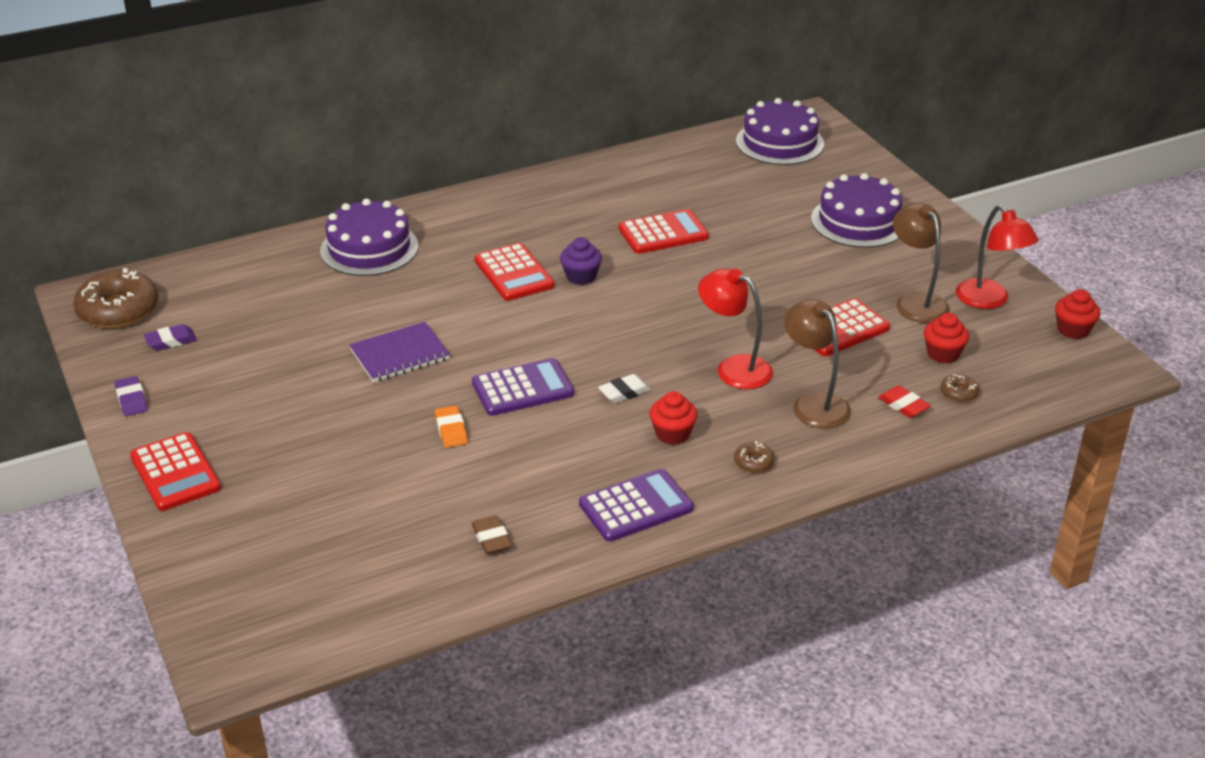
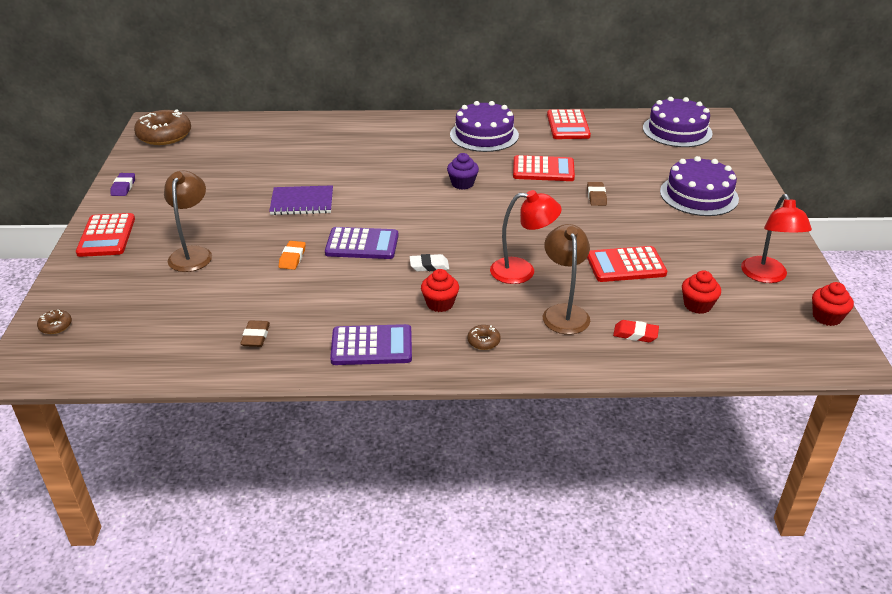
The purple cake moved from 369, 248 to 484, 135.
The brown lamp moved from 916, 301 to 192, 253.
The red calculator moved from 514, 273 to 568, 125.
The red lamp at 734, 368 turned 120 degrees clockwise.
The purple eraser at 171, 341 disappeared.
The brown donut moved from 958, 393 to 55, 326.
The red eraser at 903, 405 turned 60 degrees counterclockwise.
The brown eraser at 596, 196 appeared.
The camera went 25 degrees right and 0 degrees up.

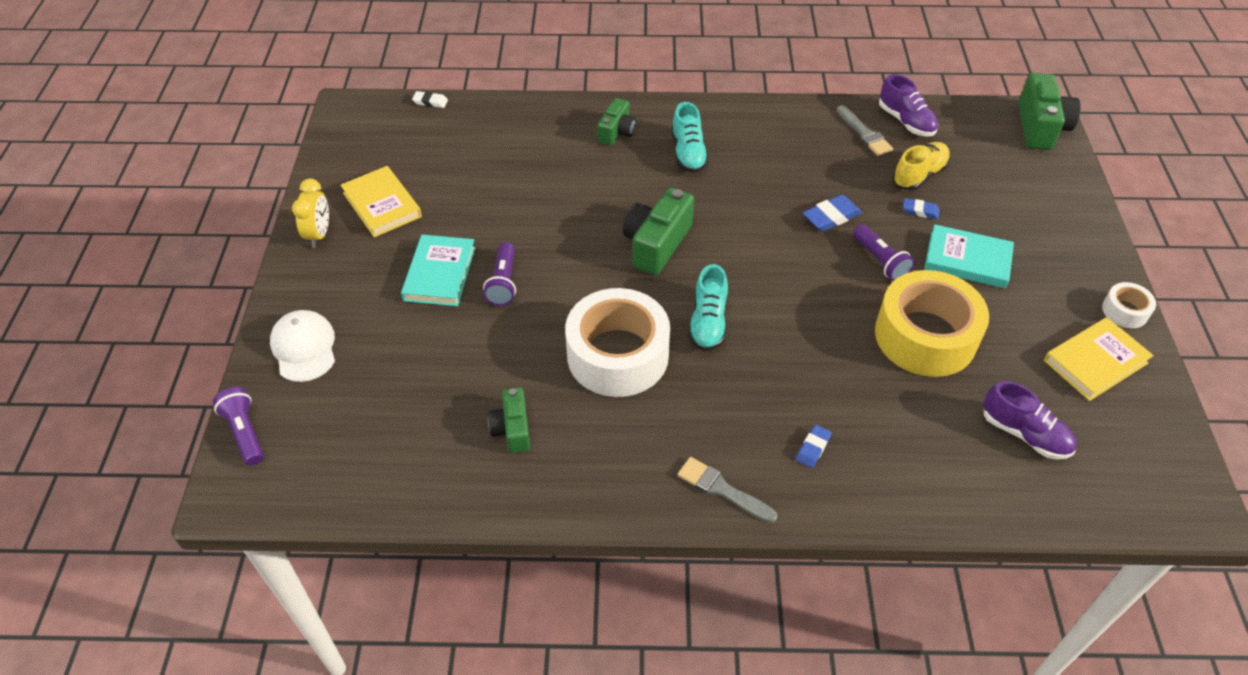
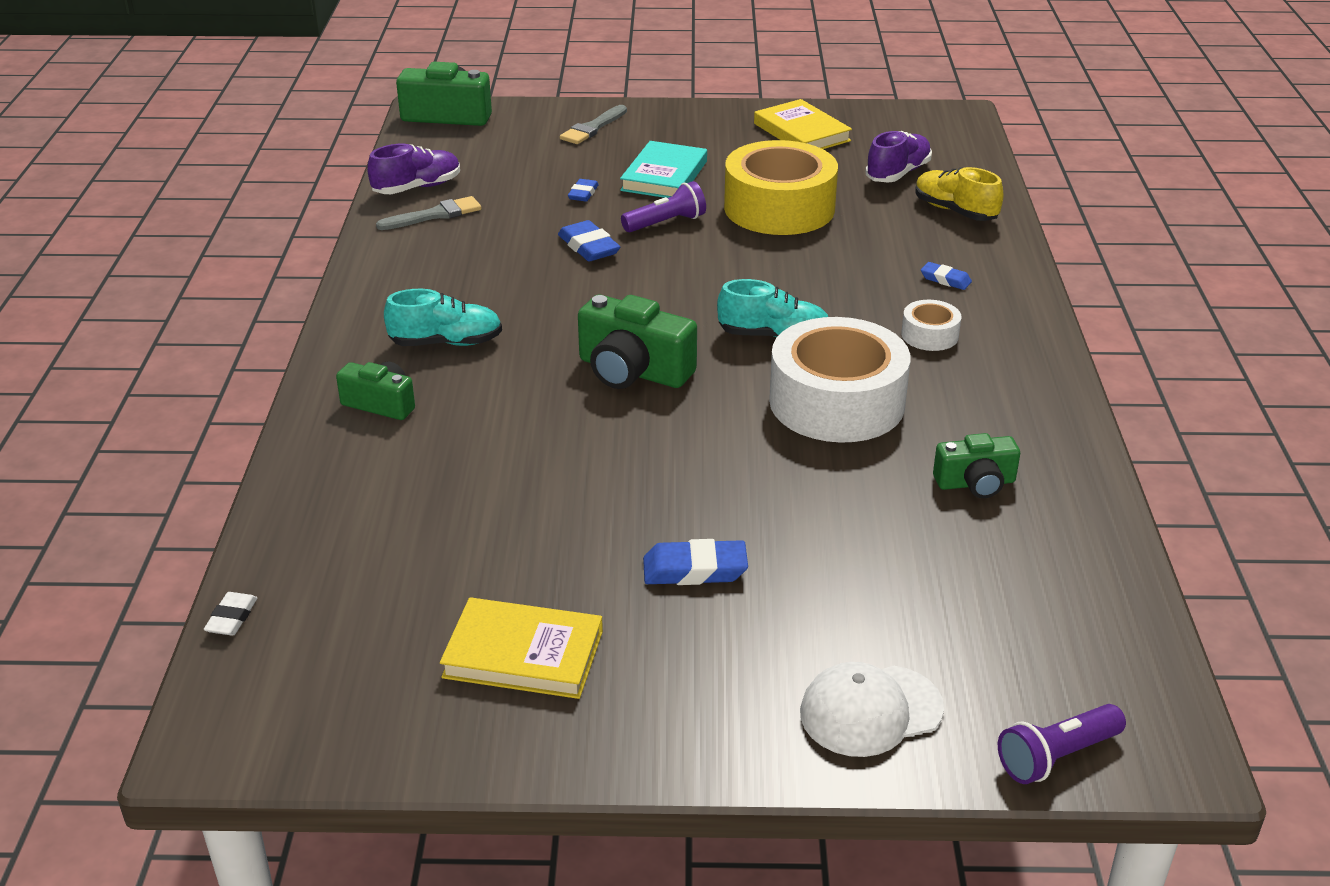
The yellow shoe moved from 919, 175 to 955, 211.
The yellow book at 382, 205 turned 45 degrees clockwise.
The yellow clock at 319, 234 disappeared.
The turquoise book at 440, 274 was replaced by the blue eraser at 695, 569.
The purple flashlight at 503, 283 disappeared.
The white tape moved from 1125, 311 to 929, 335.
The grey brush moved from 722, 489 to 593, 128.
The camera went 90 degrees left and 15 degrees down.

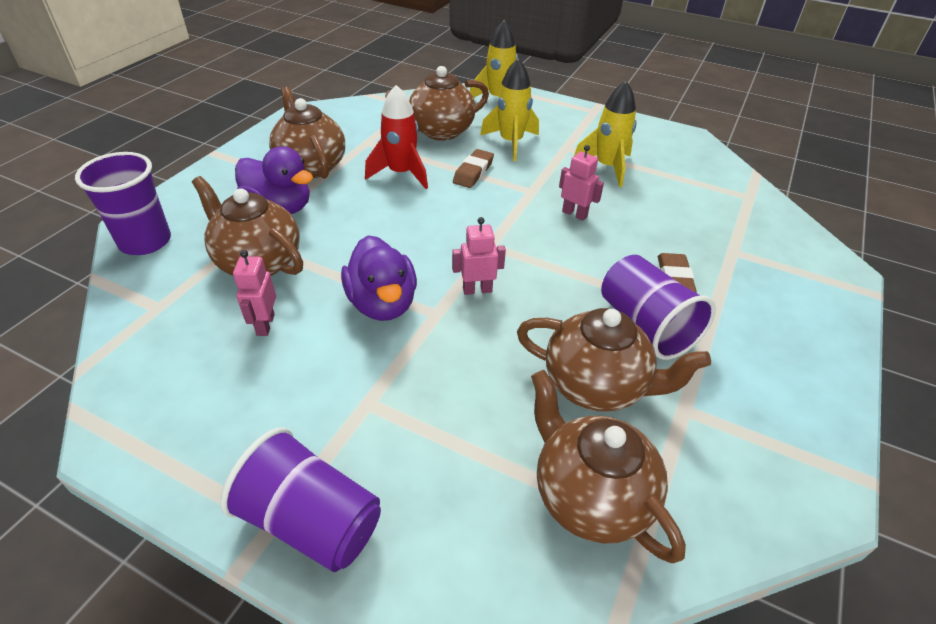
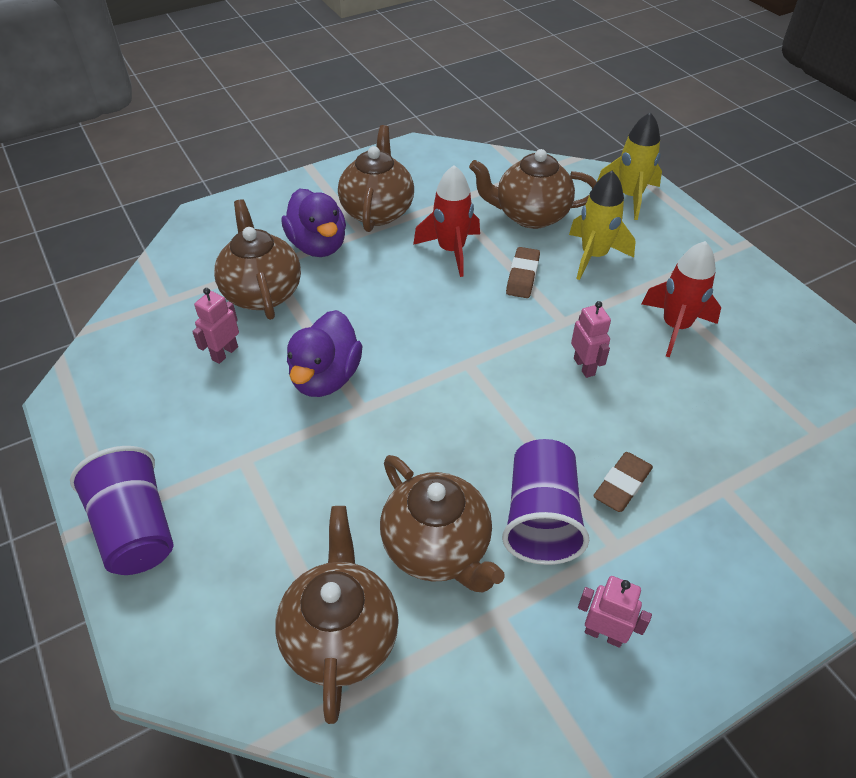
The yellow rocket at 607, 167 became the red rocket at 675, 327.
The brown eraser at 473, 172 turned 45 degrees counterclockwise.
The purple cup at 145, 242 disappeared.
The pink robot moved from 477, 290 to 604, 634.
The camera went 35 degrees right and 5 degrees up.

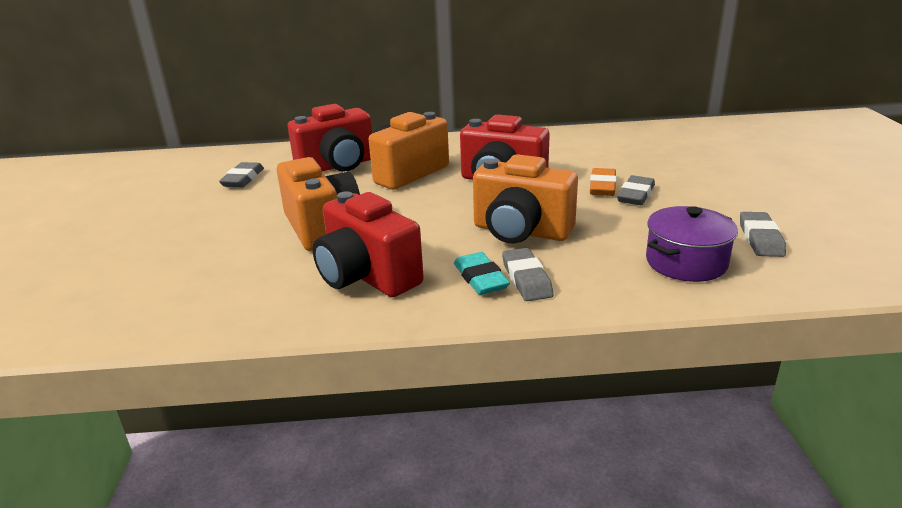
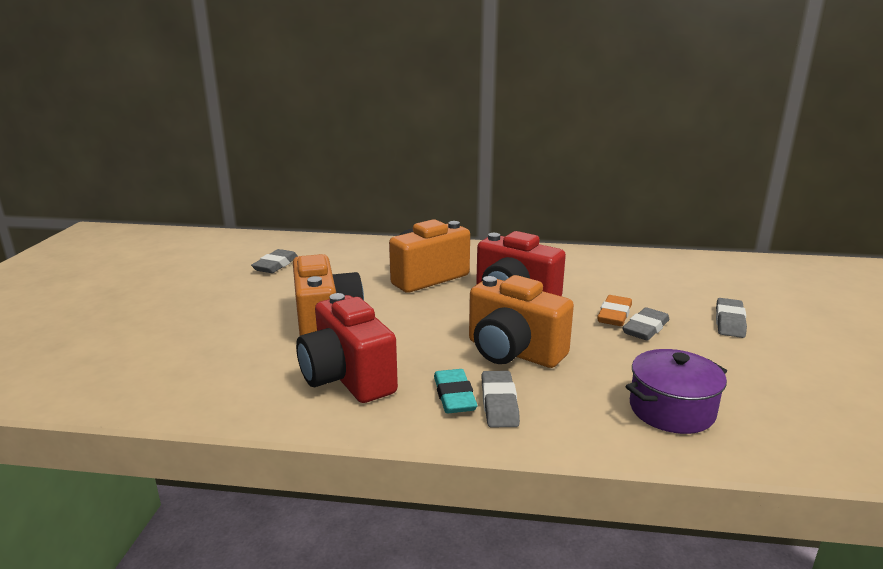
The red camera at 337, 166 disappeared.
The grey eraser moved from 760, 239 to 729, 322.
The camera went 10 degrees right and 5 degrees down.

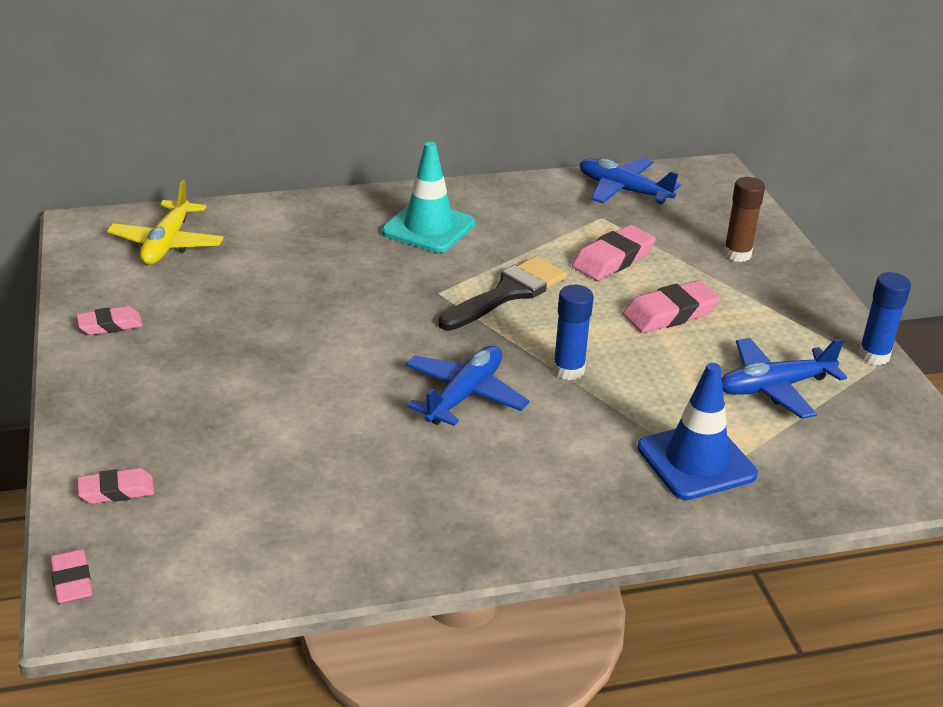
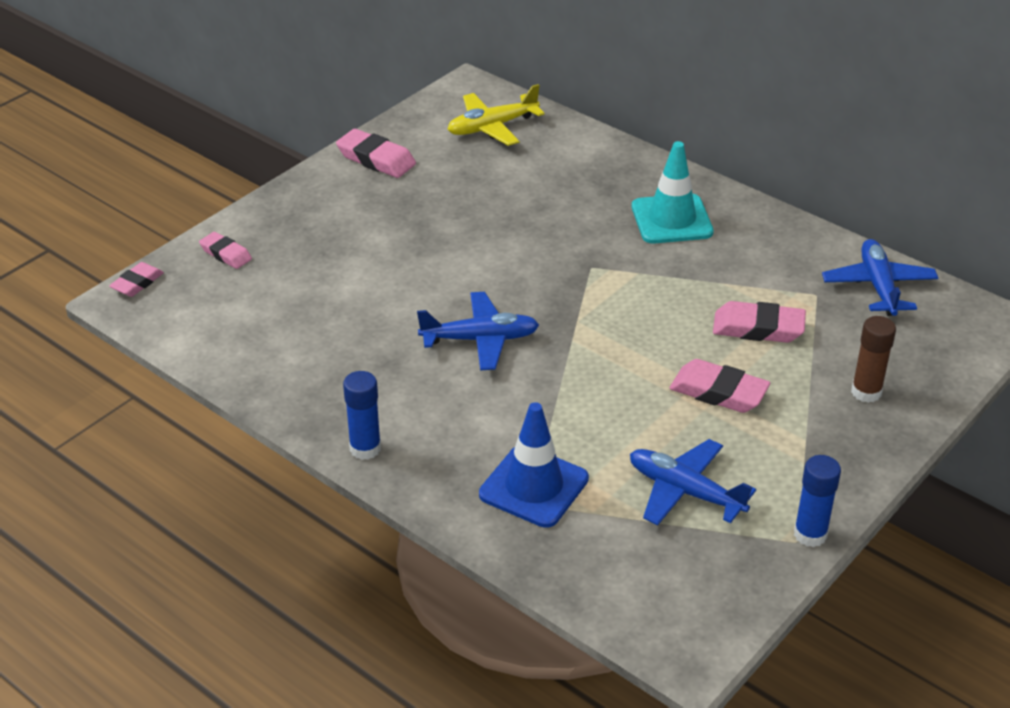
The black brush at 508, 293 disappeared.
The blue glue stick moved from 568, 370 to 365, 448.
The pink eraser at 110, 325 changed to 1.57 times the size.
The camera went 55 degrees right and 5 degrees up.

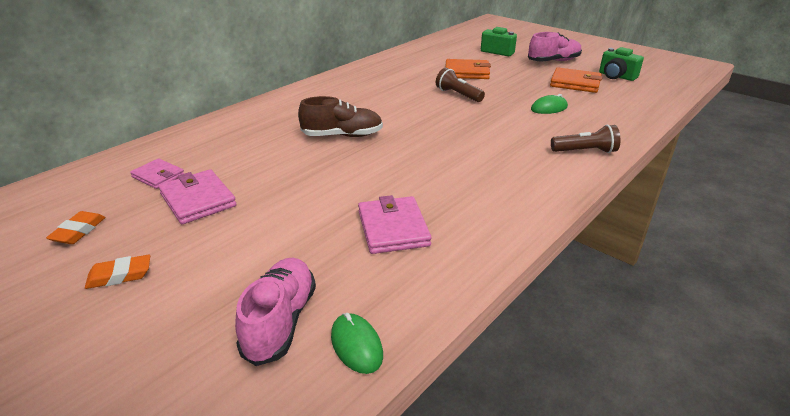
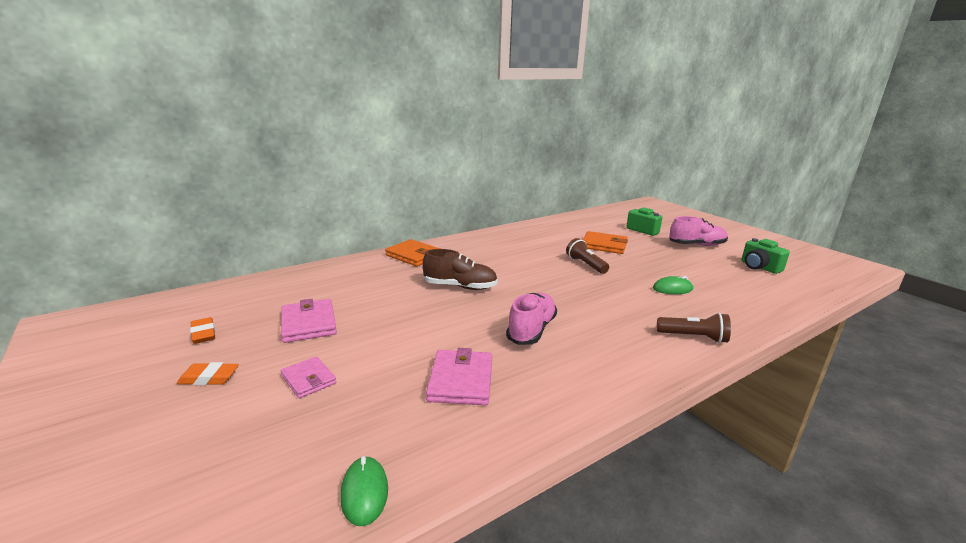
The orange wallet moved from 575, 83 to 413, 255.
The pink wallet moved from 158, 176 to 308, 379.
The orange eraser at 78, 231 turned 60 degrees counterclockwise.
The pink shoe moved from 280, 321 to 531, 330.
The camera went 15 degrees right and 10 degrees down.

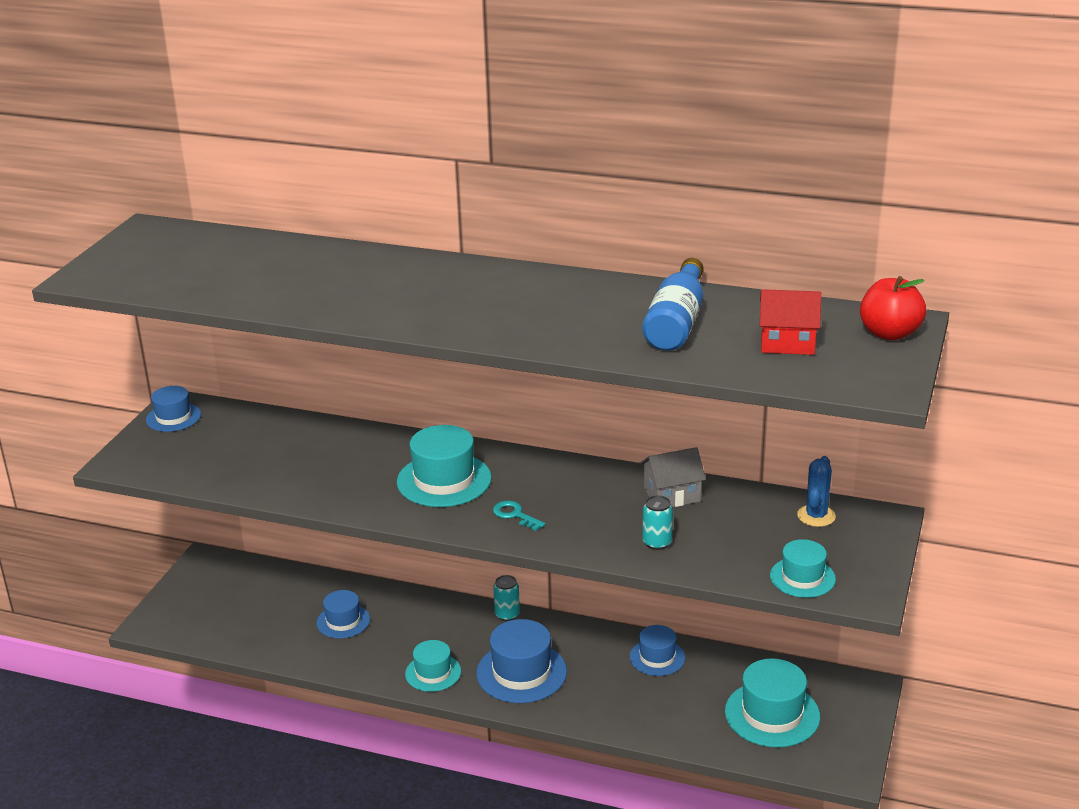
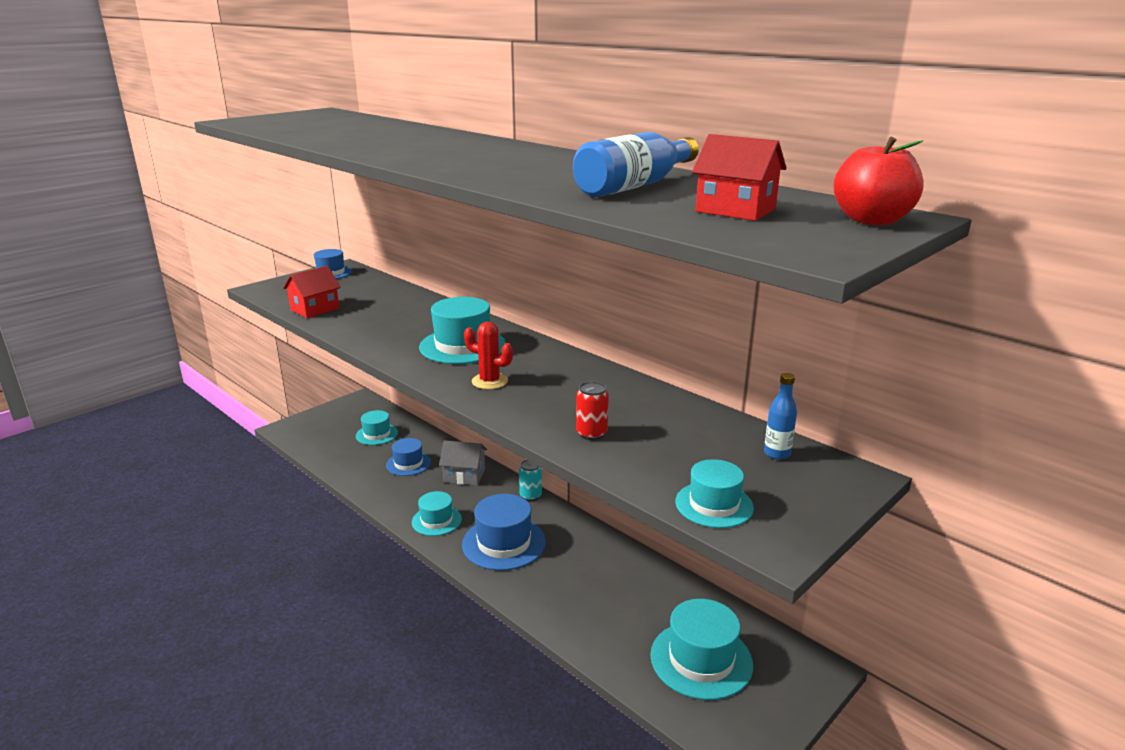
The grey house moved from 672, 495 to 464, 475.
The blue cactus at 816, 516 was replaced by the blue bottle at 777, 453.
The turquoise can at 657, 543 became the red can at 591, 433.
The turquoise key at 515, 515 was replaced by the red cactus at 489, 381.
The blue hat at 657, 657 disappeared.
The red house at 315, 309 appeared.
The turquoise hat at 377, 434 appeared.
The camera went 25 degrees right and 5 degrees down.

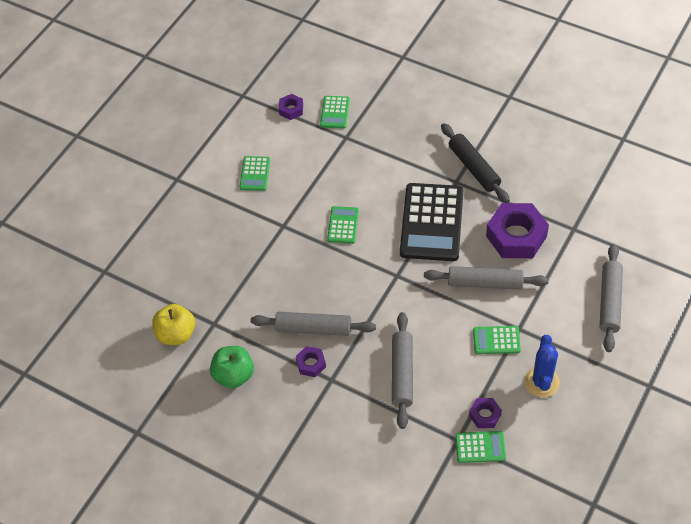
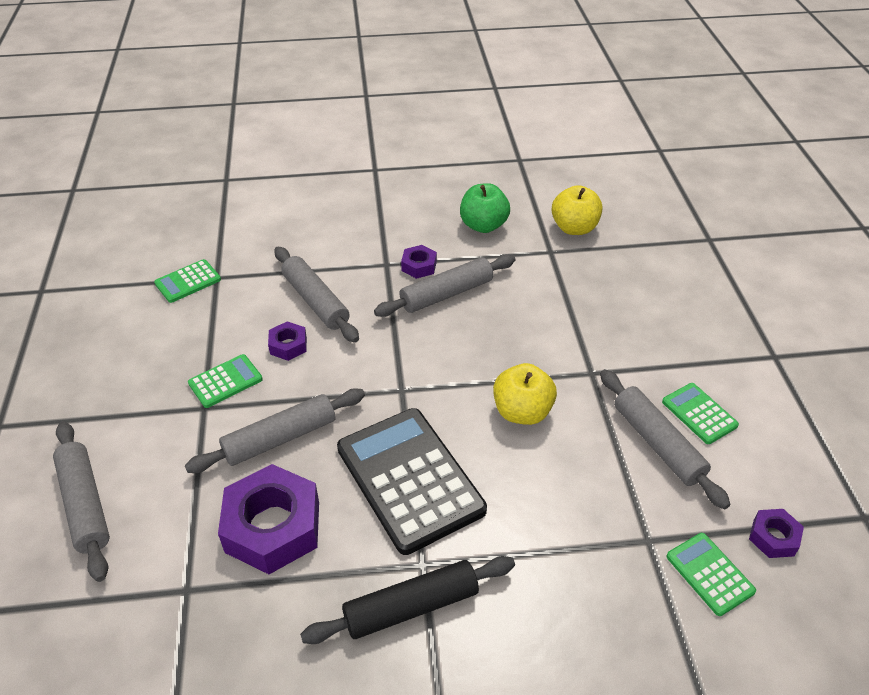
The black rolling pin at 474, 168 turned 45 degrees counterclockwise.
The green calculator at 343, 225 was replaced by the yellow apple at 522, 412.
The blue cactus at 541, 382 disappeared.
The purple nut moved from 485, 415 to 288, 345.
The grey rolling pin at 657, 444 appeared.
The camera went 140 degrees right and 10 degrees down.

